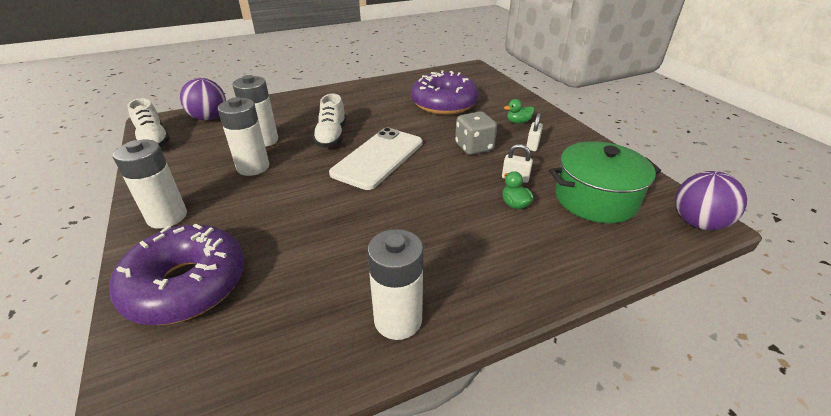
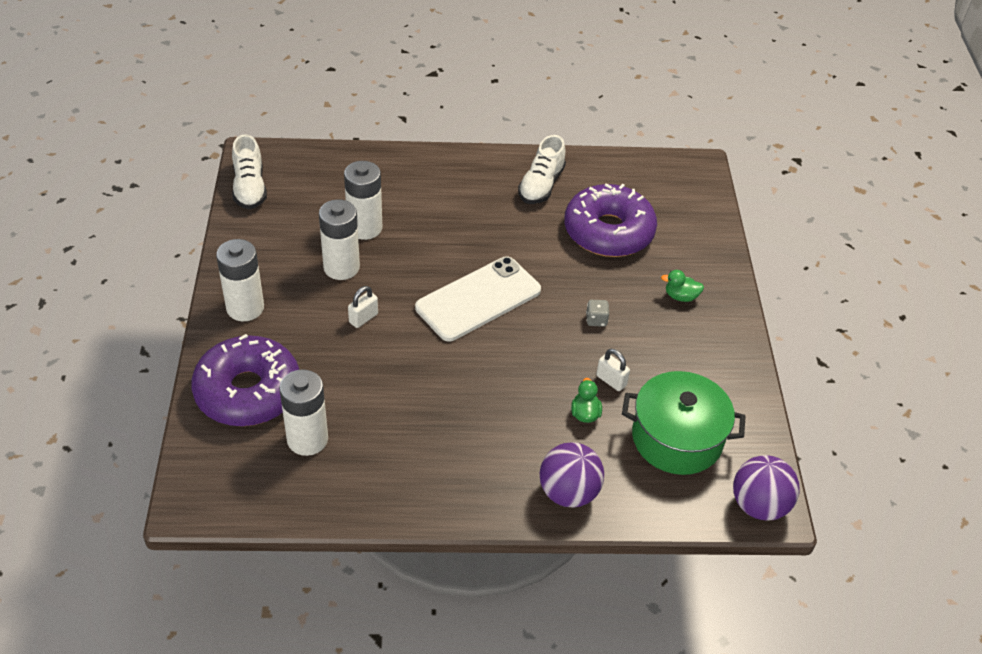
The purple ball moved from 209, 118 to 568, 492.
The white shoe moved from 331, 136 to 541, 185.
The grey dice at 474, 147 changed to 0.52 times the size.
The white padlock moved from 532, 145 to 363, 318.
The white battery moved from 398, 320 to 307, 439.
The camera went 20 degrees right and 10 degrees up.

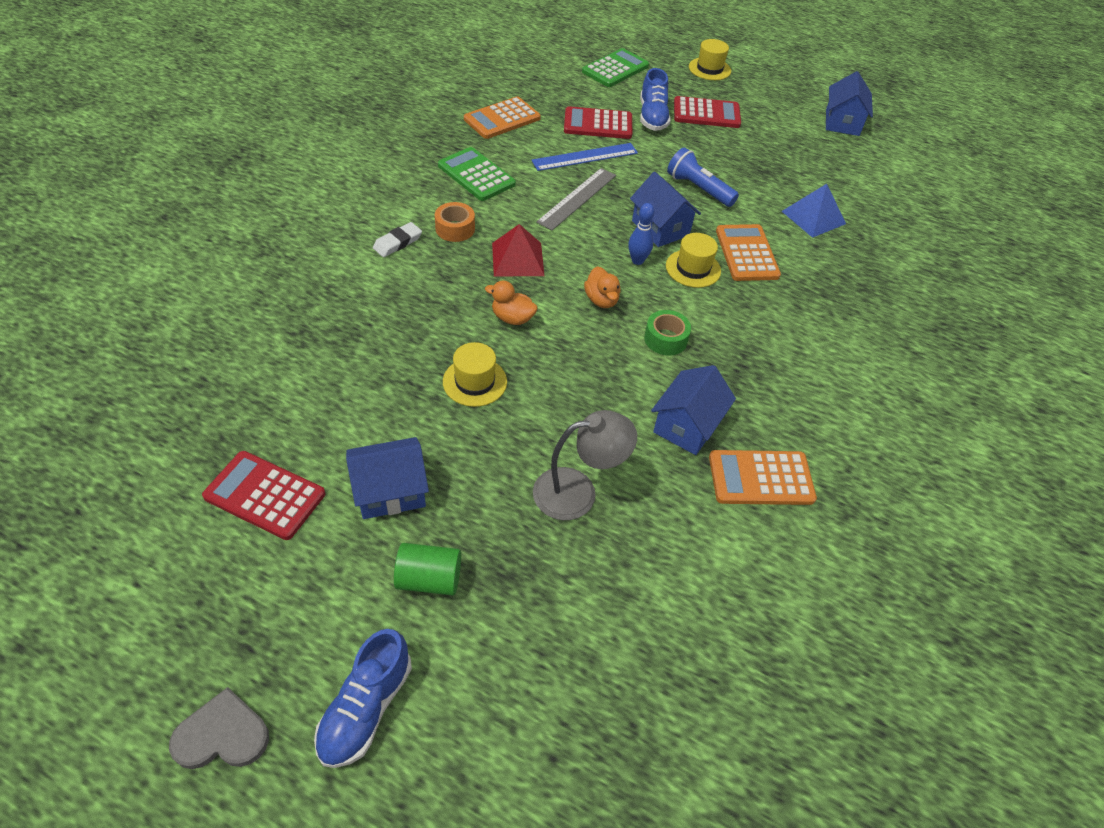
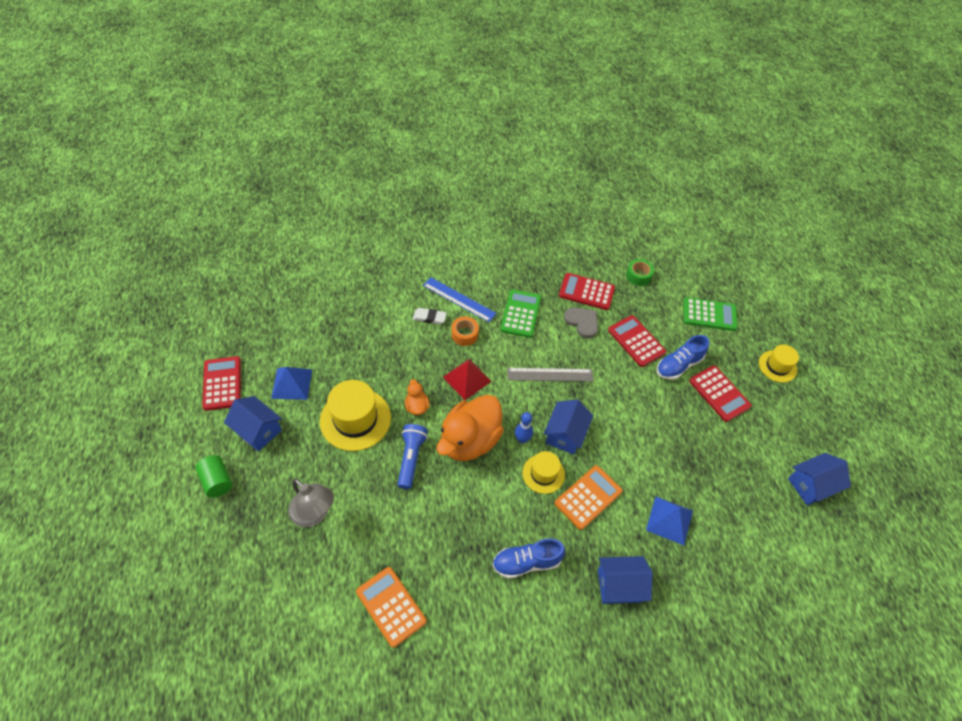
The orange calculator at 502, 119 became the red calculator at 586, 292.
The blue ruler moved from 585, 157 to 459, 299.
The blue flashlight moved from 698, 189 to 411, 458.
The orange duck at 601, 300 changed to 2.23 times the size.
The green tape moved from 665, 339 to 638, 276.
The yellow hat at 475, 381 changed to 1.71 times the size.
The blue house moved from 687, 425 to 619, 585.
The blue shoe moved from 366, 708 to 526, 562.
The grey heart moved from 222, 734 to 582, 322.
The blue pyramid at 292, 383 appeared.
The camera went 55 degrees right and 5 degrees up.

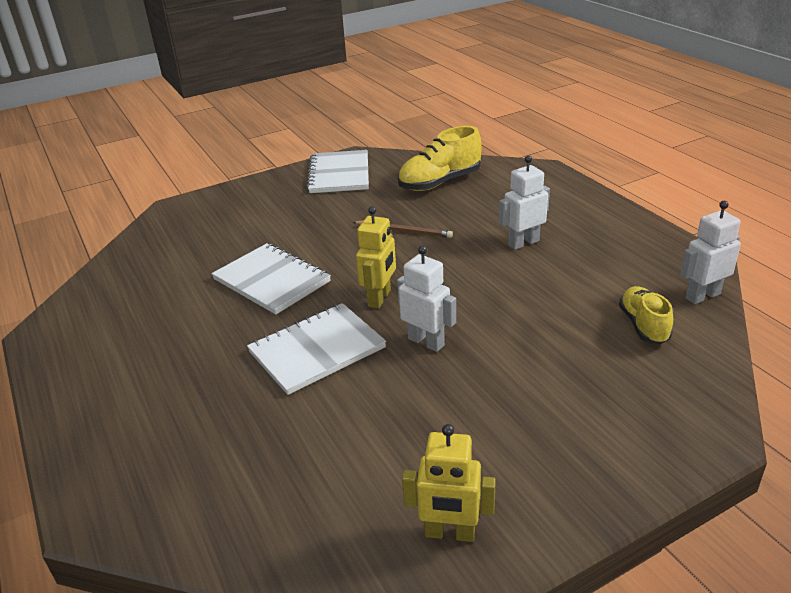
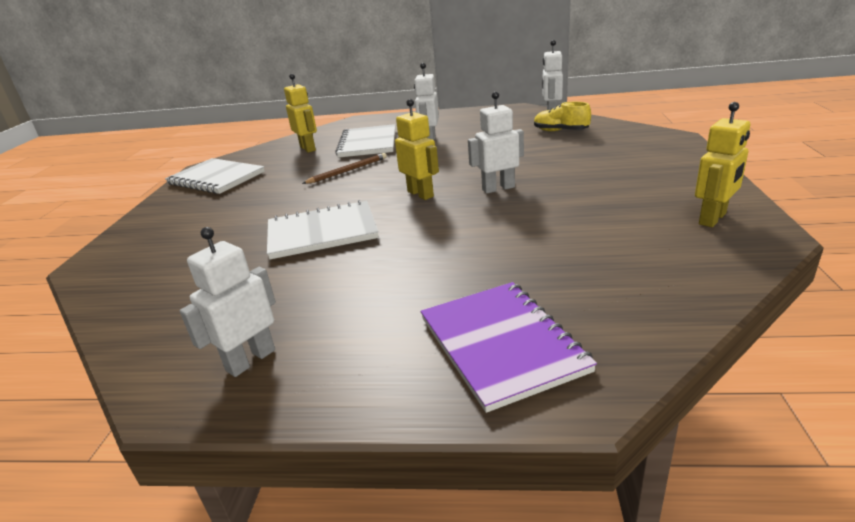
The yellow shoe at 440, 182 was replaced by the yellow robot at 308, 148.
The white notebook moved from 317, 350 to 368, 143.
The white robot at 250, 360 appeared.
The purple notebook at 501, 344 appeared.
The camera went 55 degrees left and 5 degrees down.

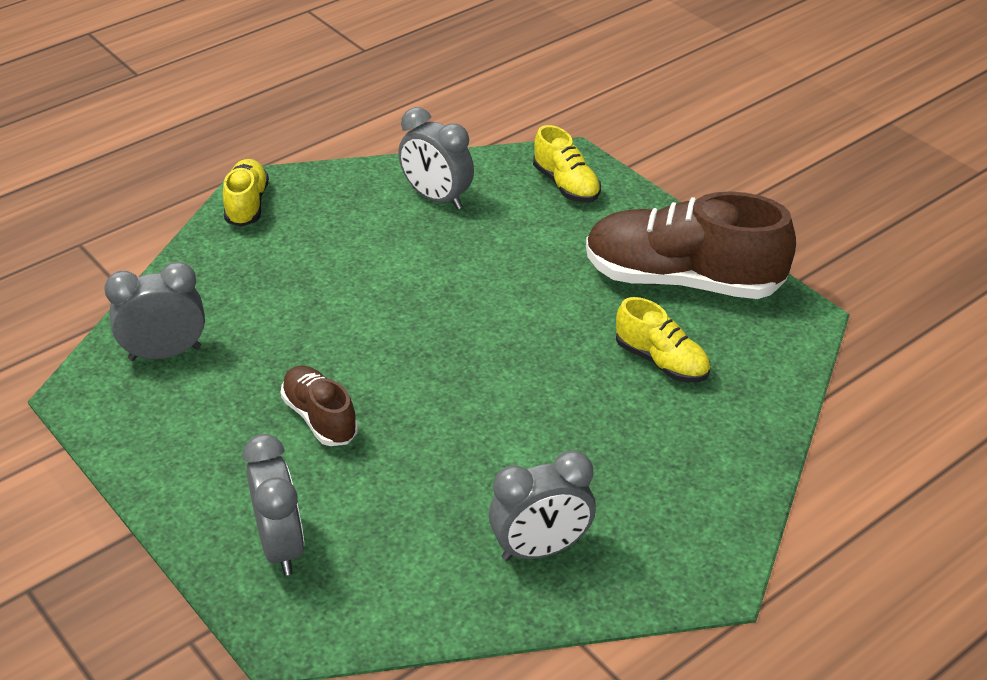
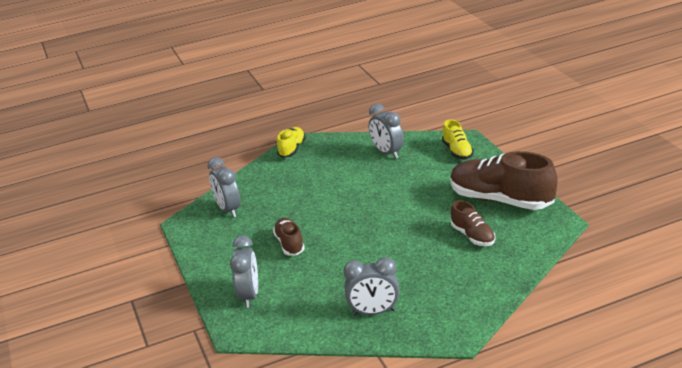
The grey clock at 165, 353 turned 120 degrees counterclockwise.
The yellow shoe at 661, 361 became the brown shoe at 473, 236.
The camera went 20 degrees right and 10 degrees down.

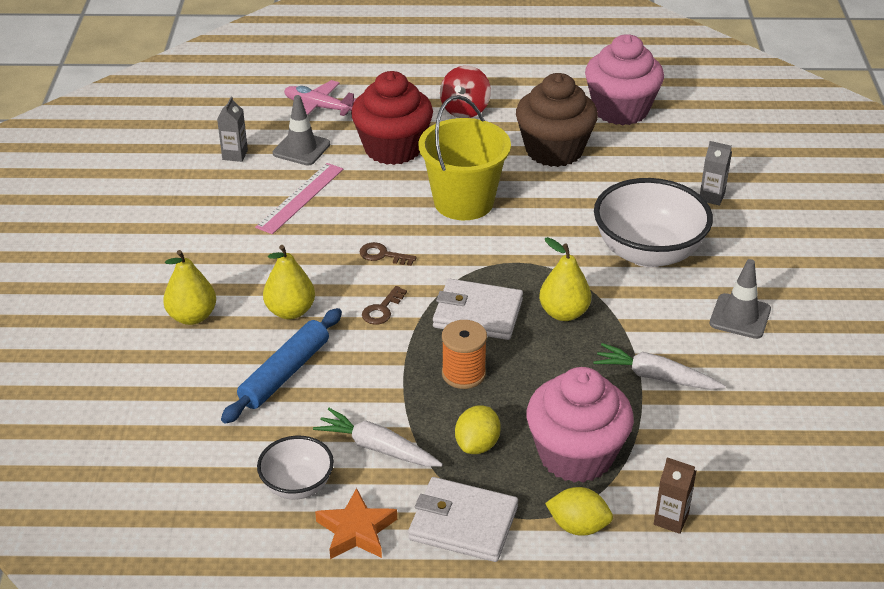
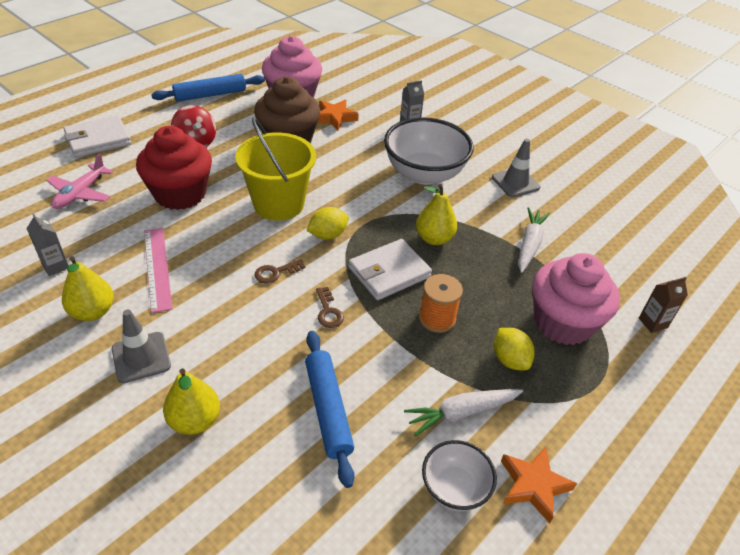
The pink plane at 318, 107 turned 45 degrees counterclockwise.
The grey traffic cone moved from 301, 149 to 141, 357.
The yellow pear moved from 290, 311 to 93, 312.
The white carrot at 655, 377 turned 135 degrees clockwise.
The white wallet moved from 463, 523 to 98, 139.
The yellow lemon moved from 578, 526 to 328, 235.
The blue rolling pin at 210, 95 appeared.
The orange star at 335, 118 appeared.
The camera went 50 degrees left and 5 degrees up.

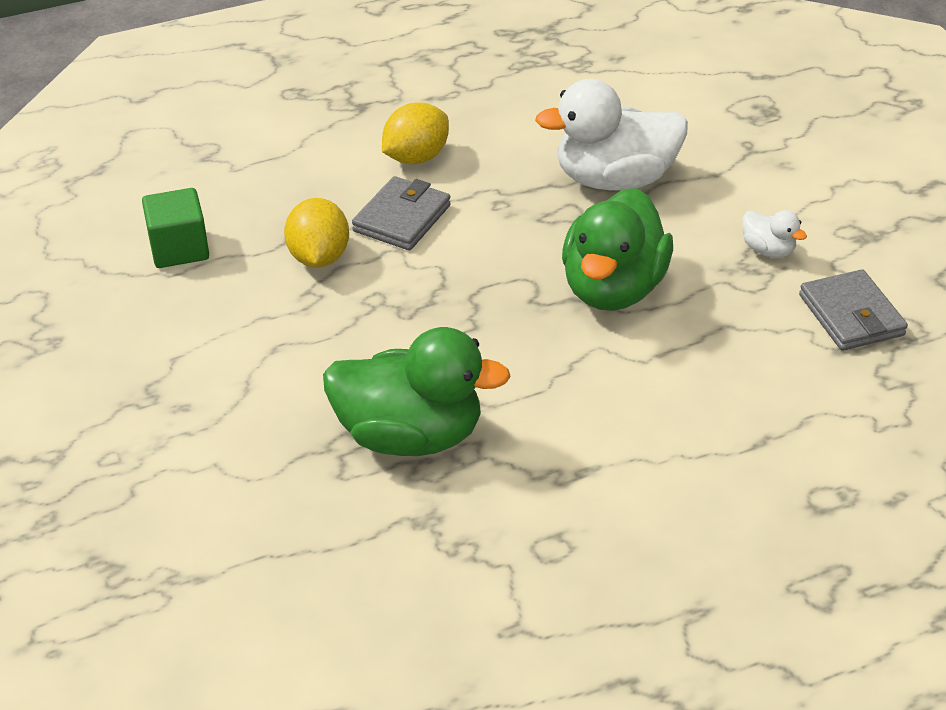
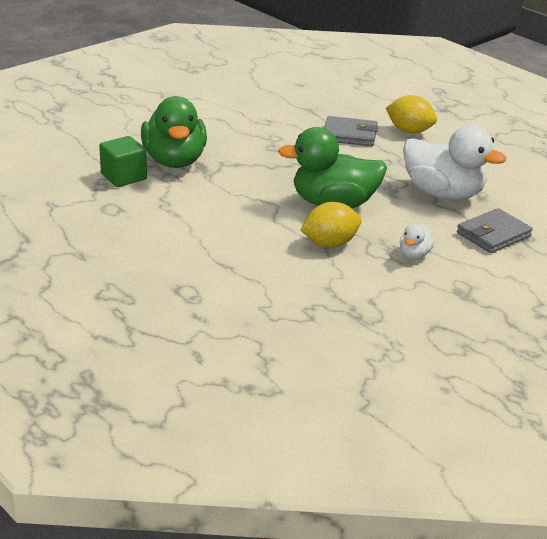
The white duck at 614, 180 turned 150 degrees clockwise.
The green cube moved from 179, 249 to 123, 177.
The yellow lemon moved from 319, 257 to 330, 244.
The grey wallet moved from 851, 315 to 493, 235.
The camera went 70 degrees right and 10 degrees down.

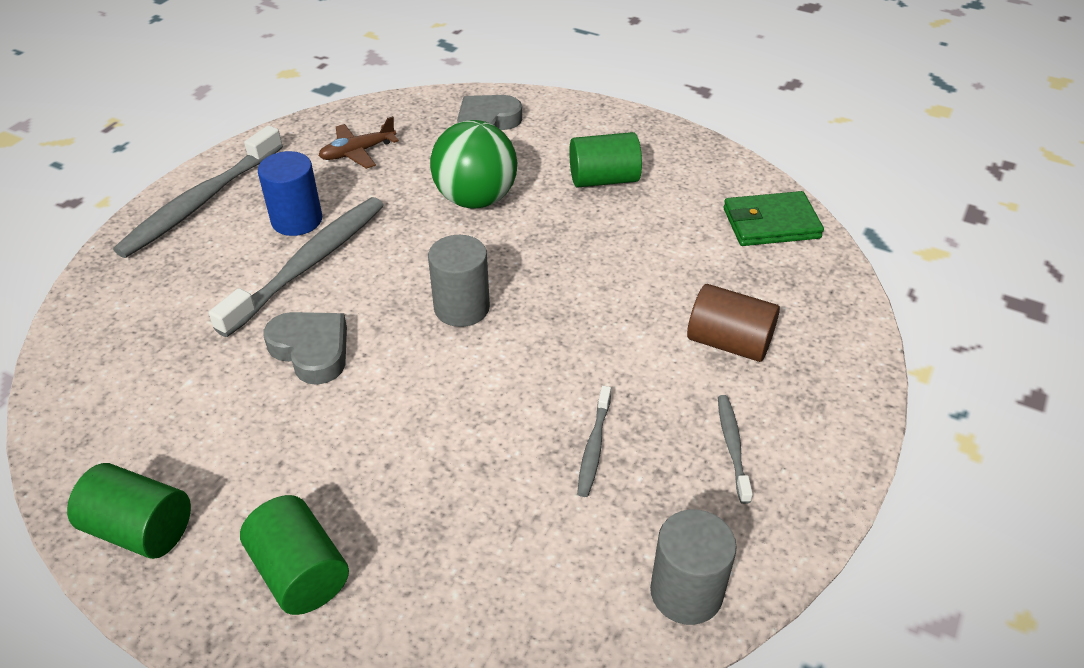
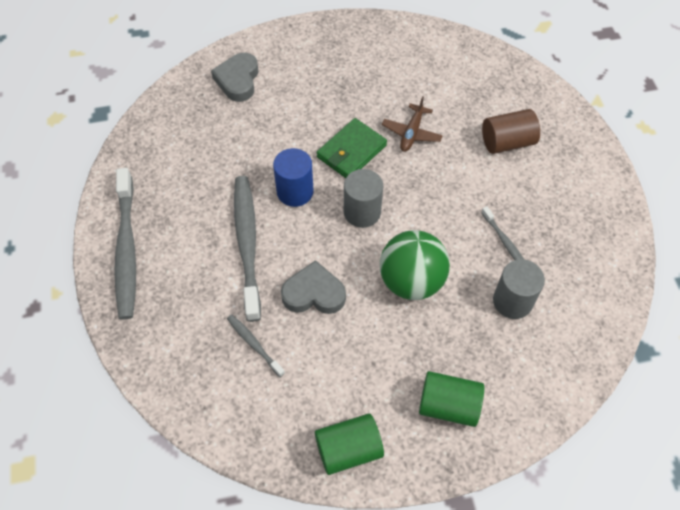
The brown plane moved from 357, 152 to 411, 133.
The green ball moved from 476, 199 to 411, 281.
The green cylinder at 604, 179 disappeared.
The blue cylinder moved from 297, 220 to 295, 191.
The green wallet moved from 771, 223 to 351, 151.
The grey toothbrush moved from 732, 446 to 254, 344.
The grey cylinder moved from 686, 592 to 512, 301.
The camera went 40 degrees left and 15 degrees up.

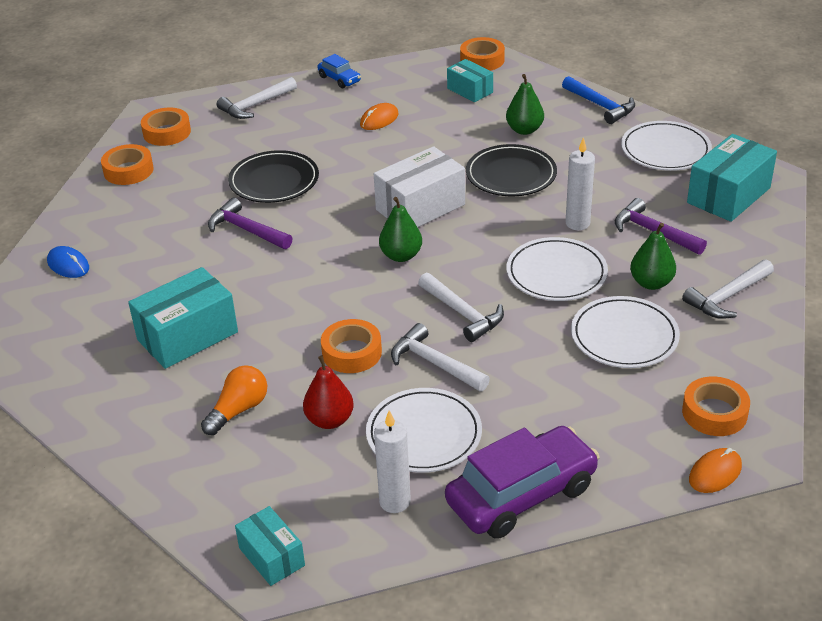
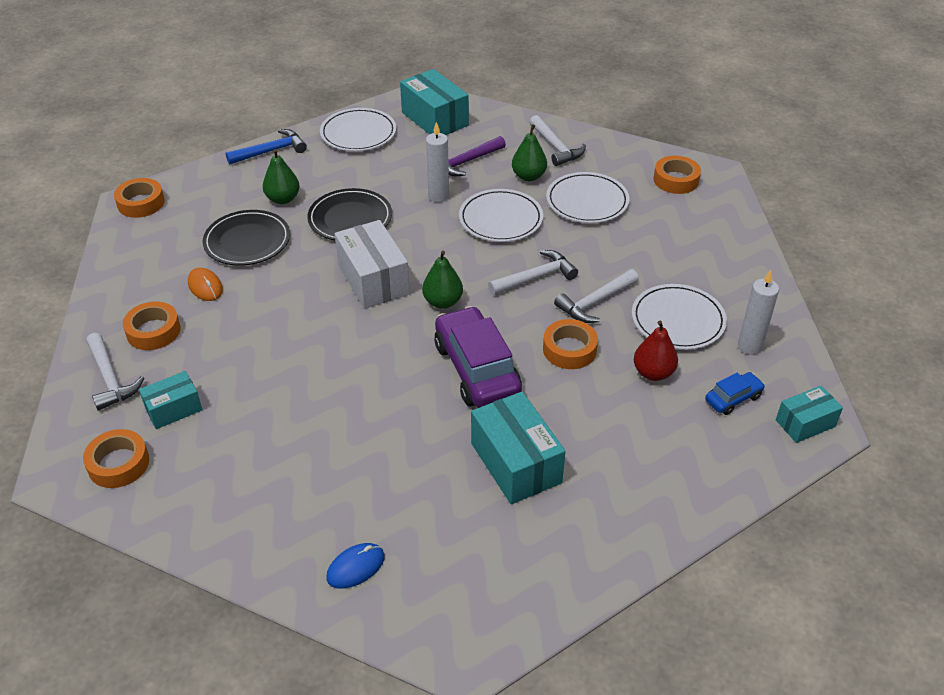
The blue car moved from 339, 79 to 733, 398.
The turquoise box moved from 470, 90 to 174, 409.
The orange tape moved from 128, 170 to 153, 331.
The black plate moved from 274, 181 to 247, 241.
The purple hammer at 247, 230 disappeared.
The orange light bulb at 238, 410 disappeared.
The purple car moved from 521, 495 to 476, 369.
The orange mouse at 715, 473 disappeared.
The camera went 80 degrees left and 5 degrees up.

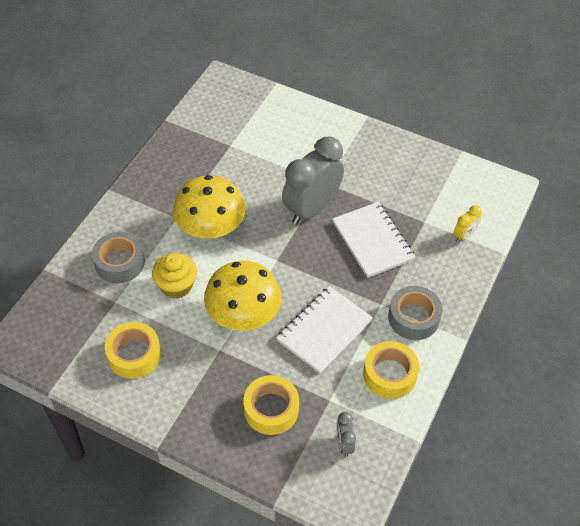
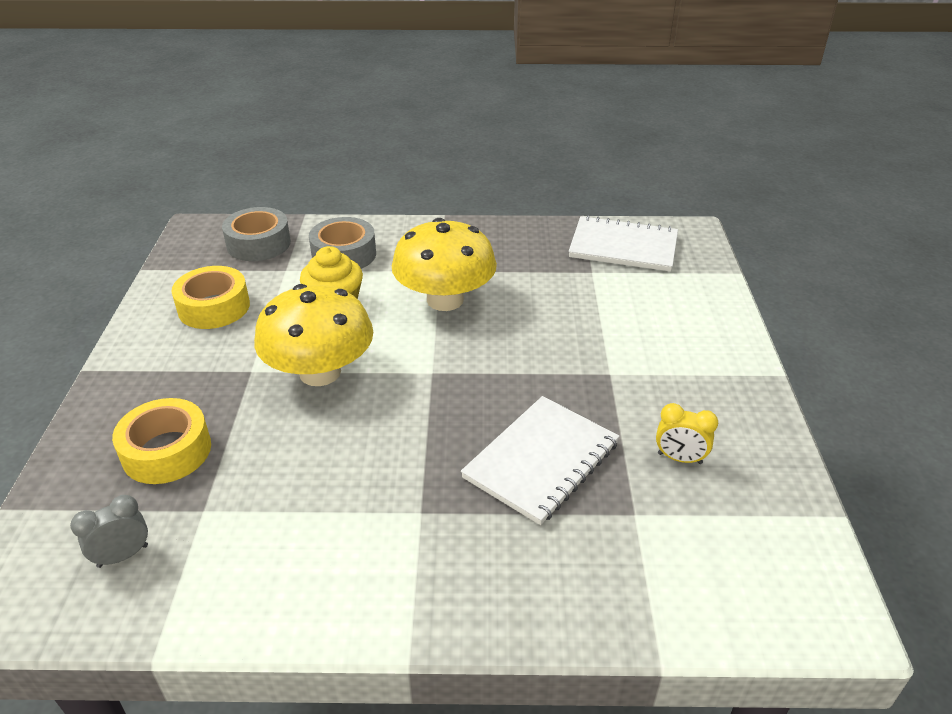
The grey clock at 311, 208 disappeared.
The yellow clock moved from 464, 235 to 679, 458.
The white notebook moved from 324, 330 to 623, 247.
The grey tape moved from 413, 318 to 259, 244.
The yellow tape at 389, 374 disappeared.
The camera went 65 degrees right and 15 degrees down.

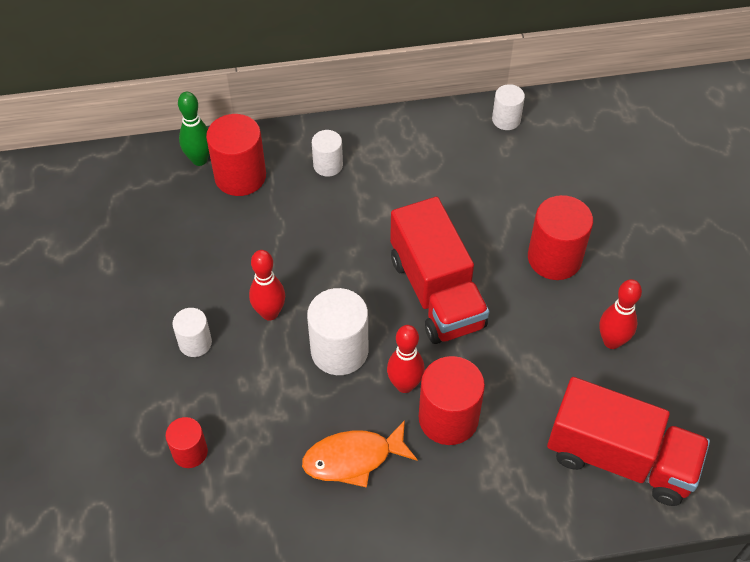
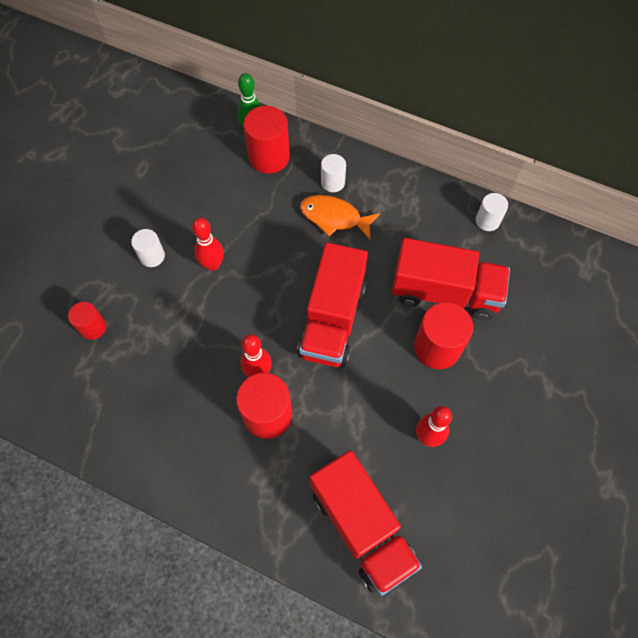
The white cylinder at 339, 351 disappeared.
The orange fish moved from 353, 458 to 334, 217.
The red truck at 444, 292 appeared.
The camera went 35 degrees right and 10 degrees up.

